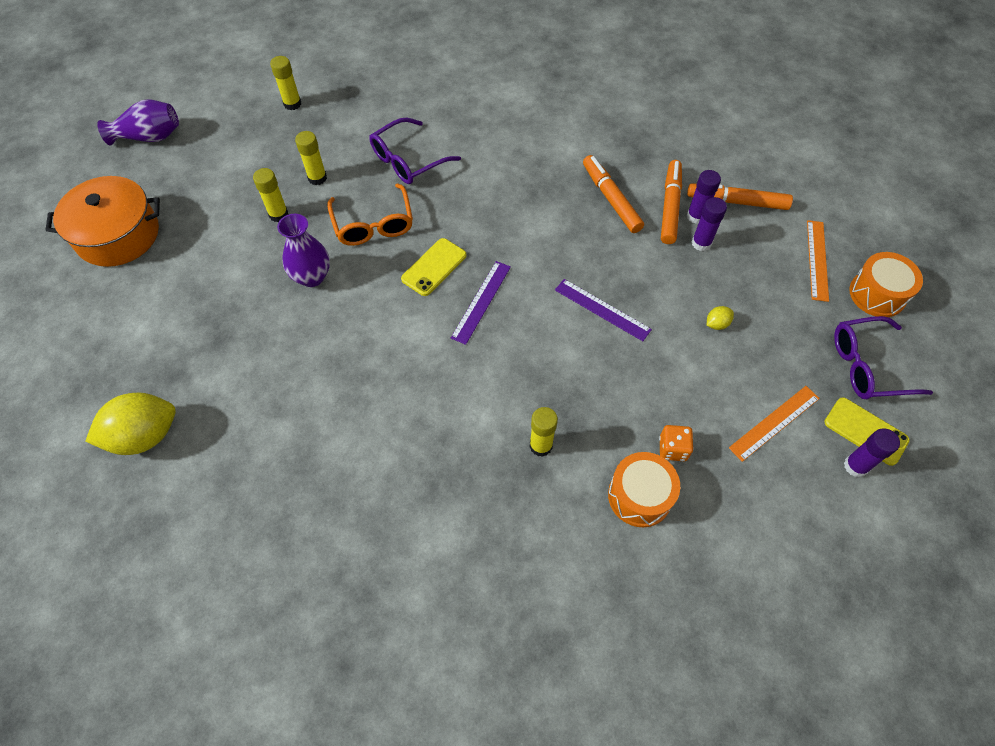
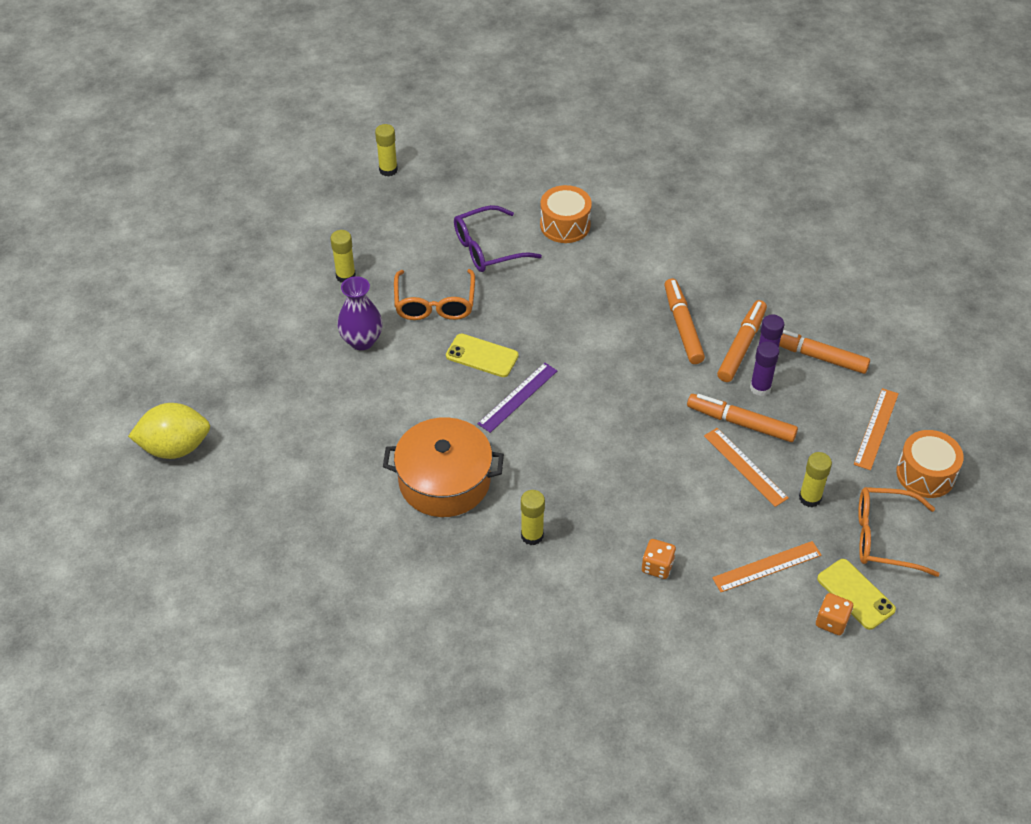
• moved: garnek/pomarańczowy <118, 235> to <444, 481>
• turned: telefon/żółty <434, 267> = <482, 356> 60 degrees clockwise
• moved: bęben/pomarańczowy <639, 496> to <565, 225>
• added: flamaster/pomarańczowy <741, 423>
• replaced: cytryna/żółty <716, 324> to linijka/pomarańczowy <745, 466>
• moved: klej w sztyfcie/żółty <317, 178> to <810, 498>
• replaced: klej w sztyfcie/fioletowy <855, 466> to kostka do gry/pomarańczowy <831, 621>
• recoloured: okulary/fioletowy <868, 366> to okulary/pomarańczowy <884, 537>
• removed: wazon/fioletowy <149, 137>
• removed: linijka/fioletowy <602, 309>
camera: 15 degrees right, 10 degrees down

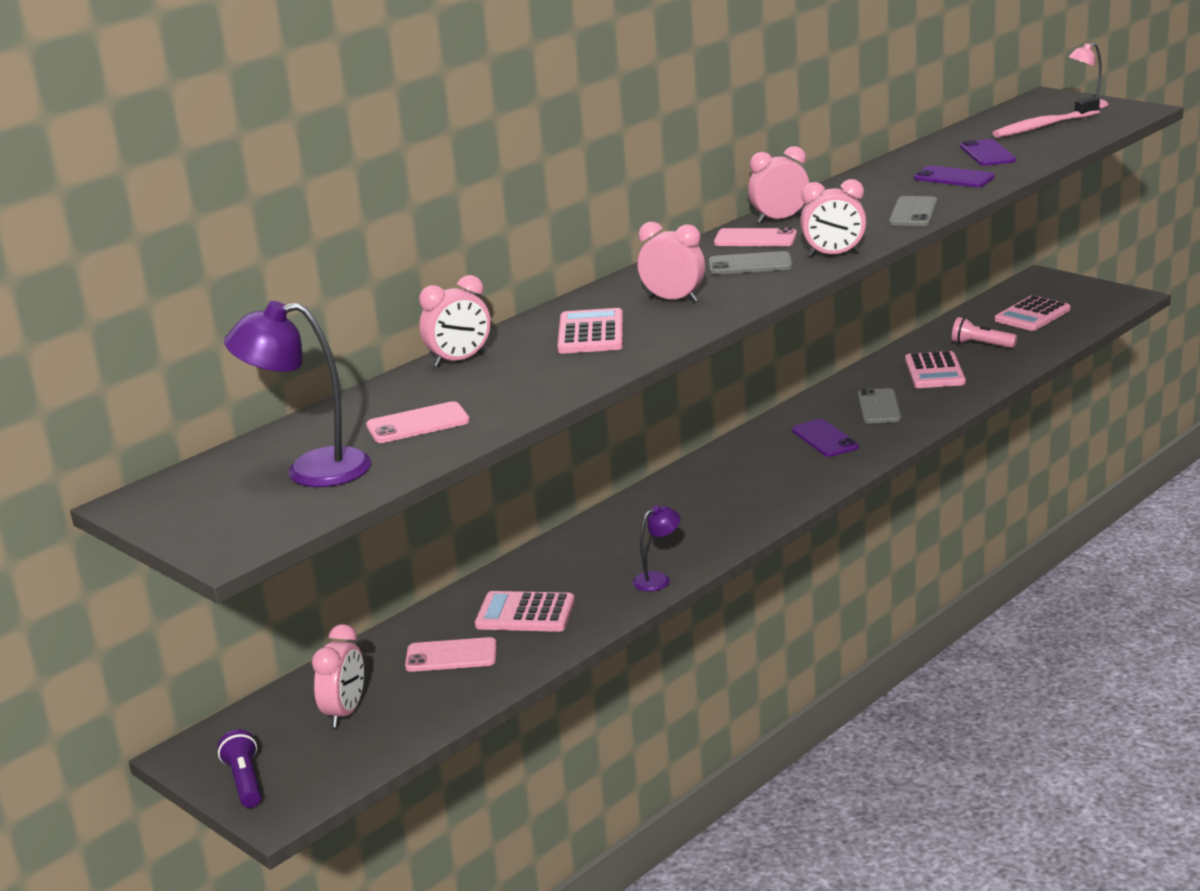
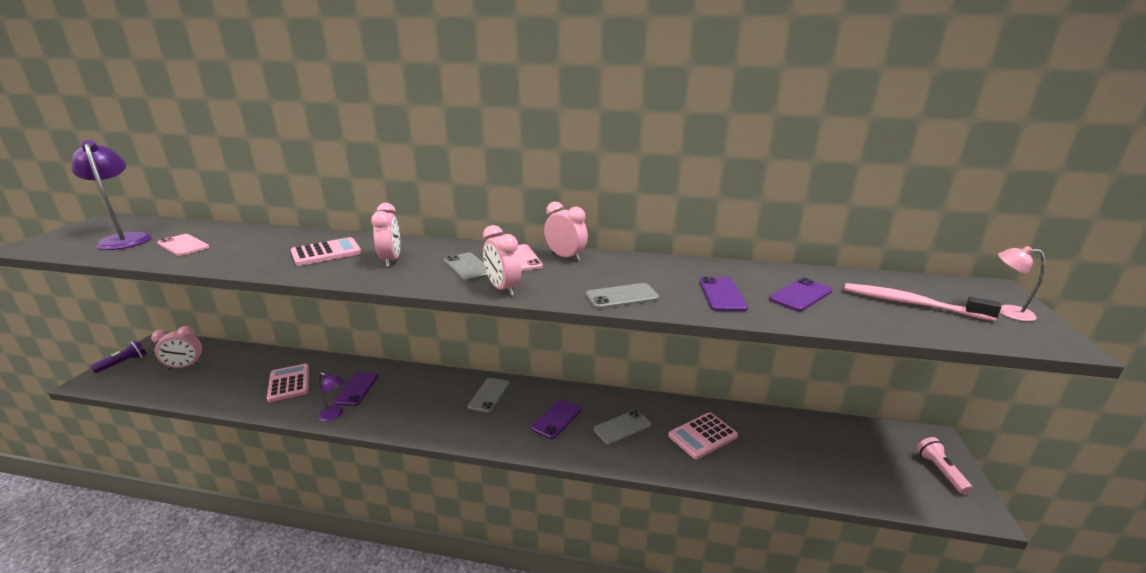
• added: telefon/fioletowy <356, 389>
• added: telefon/szary <489, 395>
• moved: latarka/różowy <981, 345> to <940, 471>
• removed: telefon/różowy <451, 656>
• removed: budzik/różowy <459, 360>
• removed: kalkulator/różowy <1032, 315>
camera: 55 degrees right, 0 degrees up

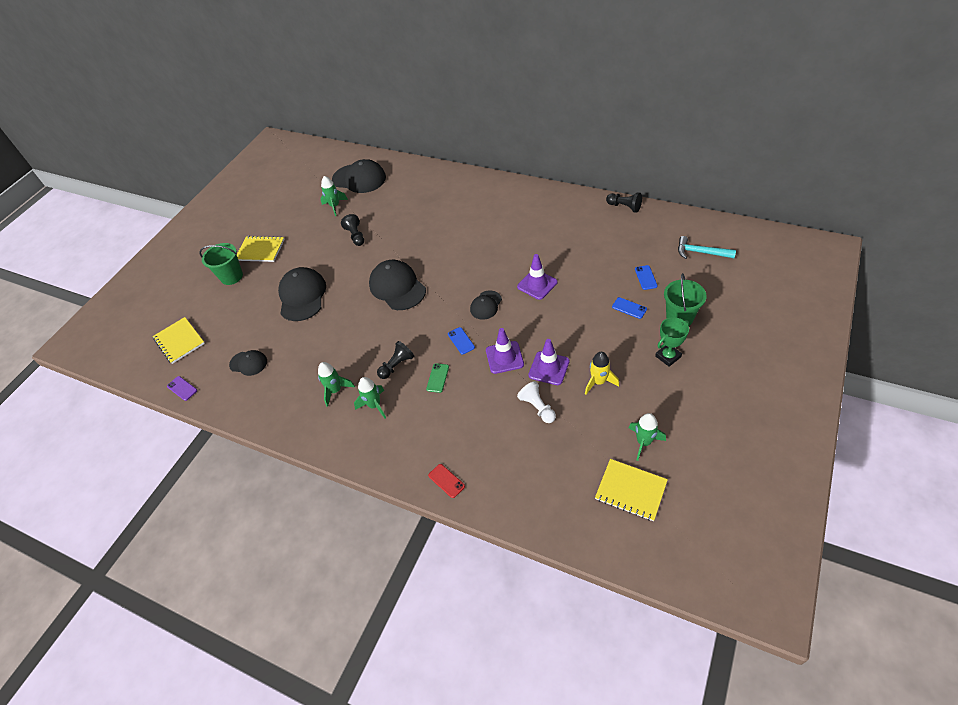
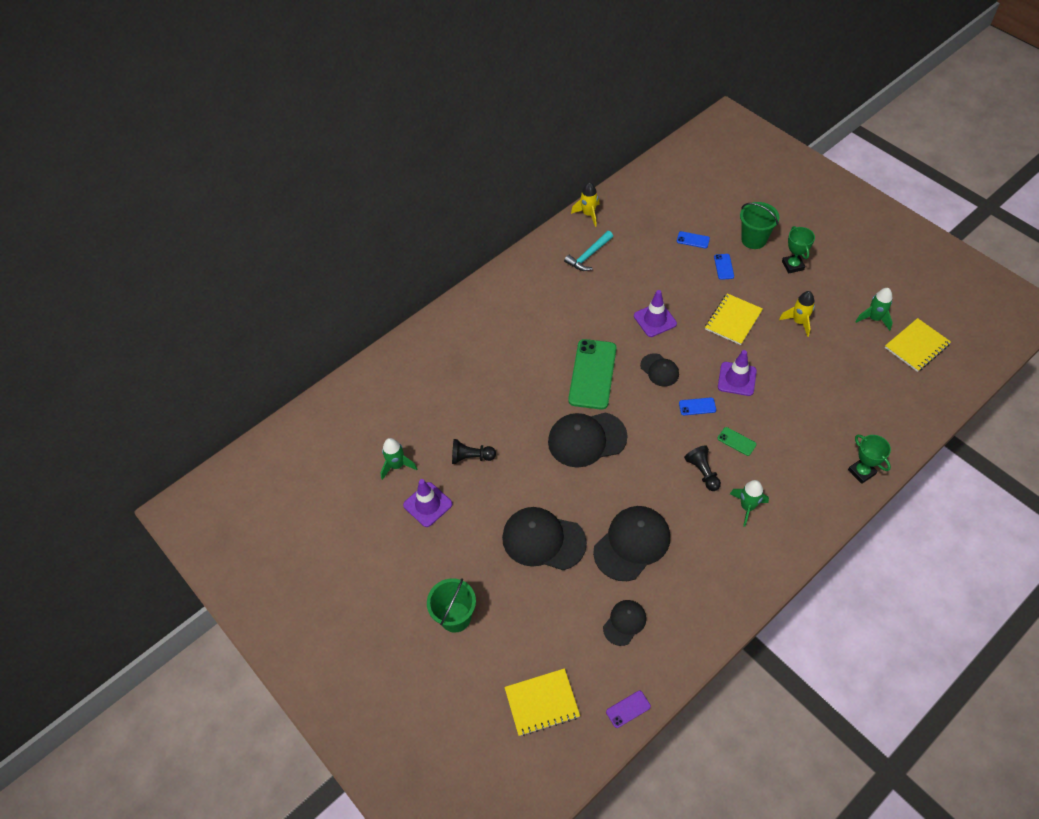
• moved: pachołek/fioletowy <549, 368> to <428, 504>
• moved: młotek/turkusowy <701, 252> to <589, 255>
• added: telefon/zielony <592, 374>
• replaced: pionek/czarny <624, 207> to rakieta/żółty <588, 214>
• moved: czapka/czarny <359, 179> to <632, 544>
• moved: zeszyt/żółty <260, 250> to <733, 320>
• turned: telefon/niebieski <629, 308> = <724, 267> 60 degrees counterclockwise
• replaced: telefon/czerwony <446, 481> to puchar/zielony <861, 472>
• removed: rakieta/zielony <336, 390>
• removed: pionek/biały <537, 407>
camera: 70 degrees left, 5 degrees up

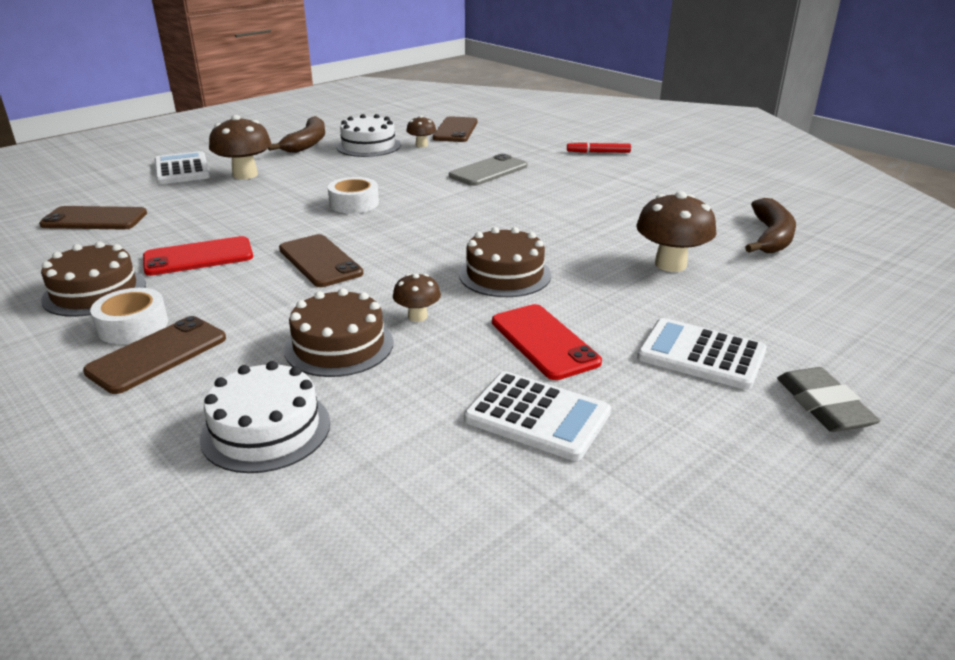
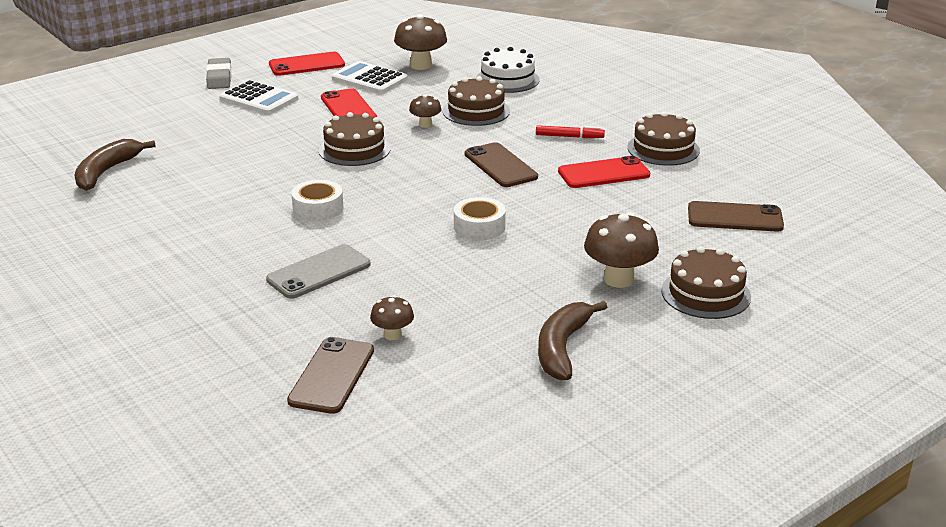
• added: telefon/czerwony <307, 65>
• moved: taśma klejąca/biały <133, 326> to <318, 208>
• moved: grzyb/brązowy <670, 264> to <421, 65>
• moved: flamaster/czerwony <598, 152> to <569, 137>
• replaced: kalkulator/biały <182, 169> to tort/brązowy <705, 293>
• removed: telefon/brązowy <157, 355>
• removed: tort/biały <368, 146>
camera: 175 degrees left, 0 degrees up

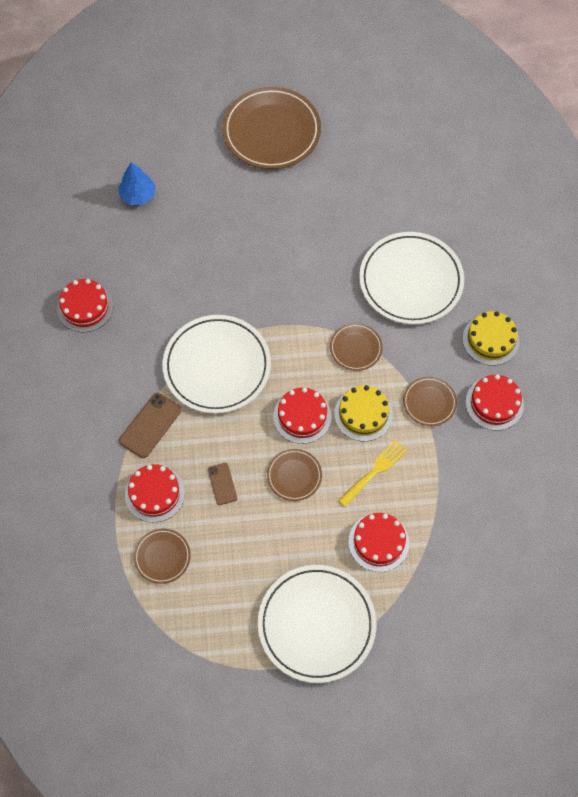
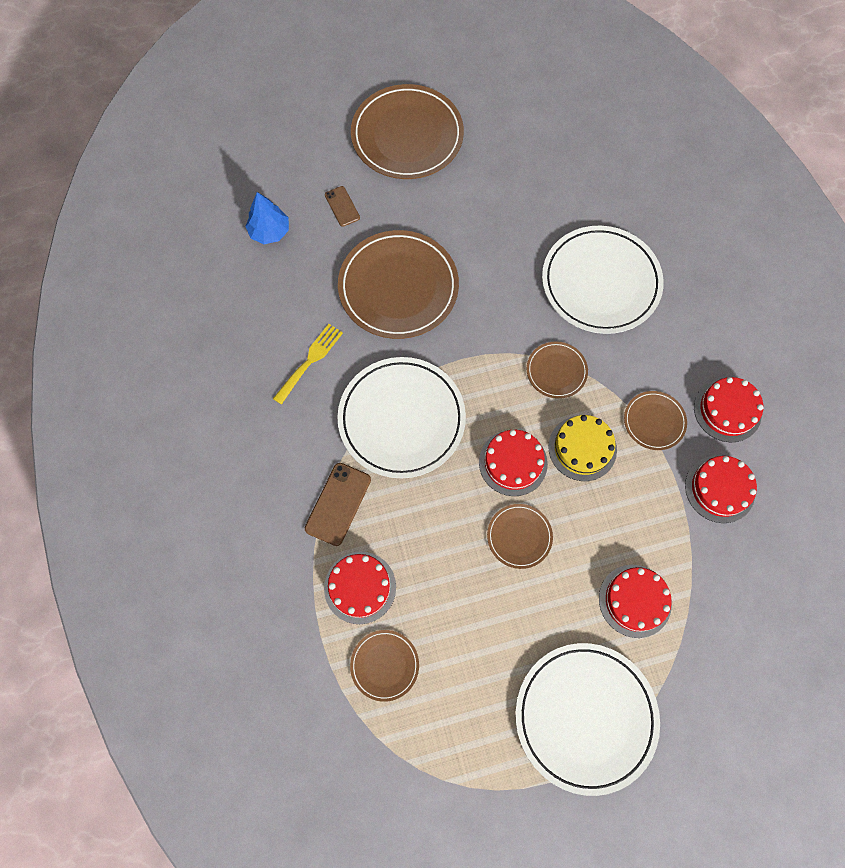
• moved: widelec/żółty <374, 471> to <310, 361>
• moved: telefon/brązowy <222, 484> to <342, 206>
• added: talerz/brązowy <398, 287>
• moved: tort/czerwony <85, 307> to <719, 489>
• removed: tort/żółty <490, 339>
camera: 10 degrees left, 5 degrees up

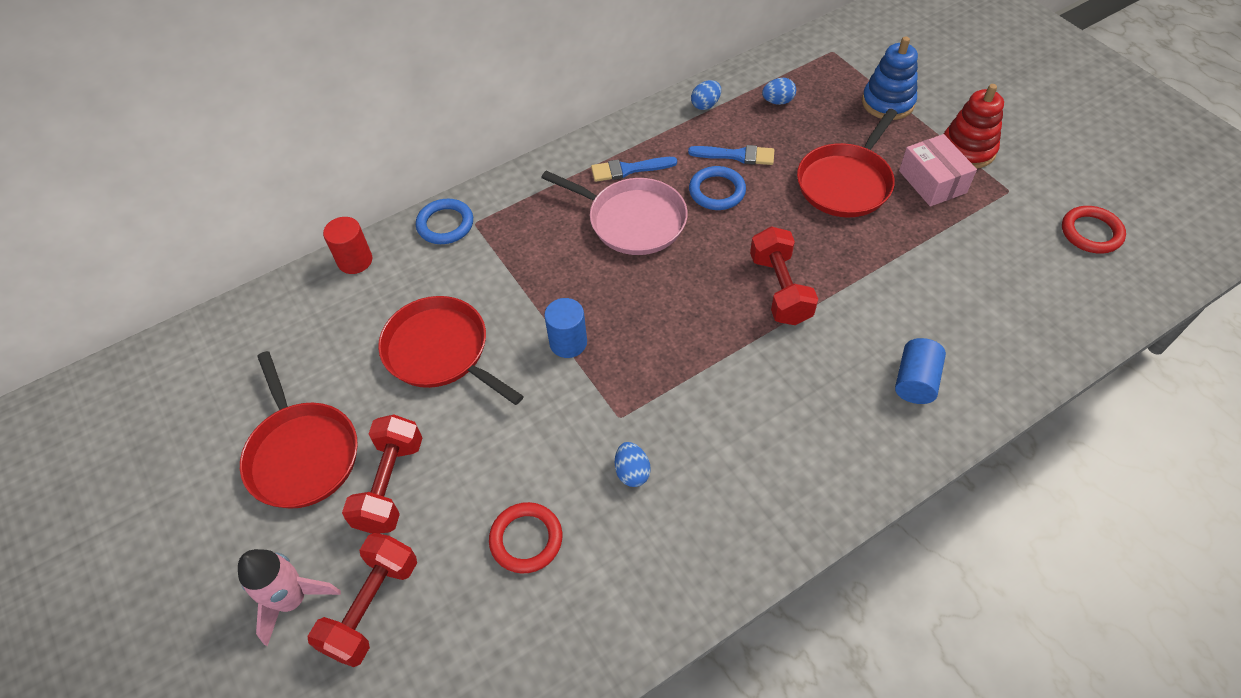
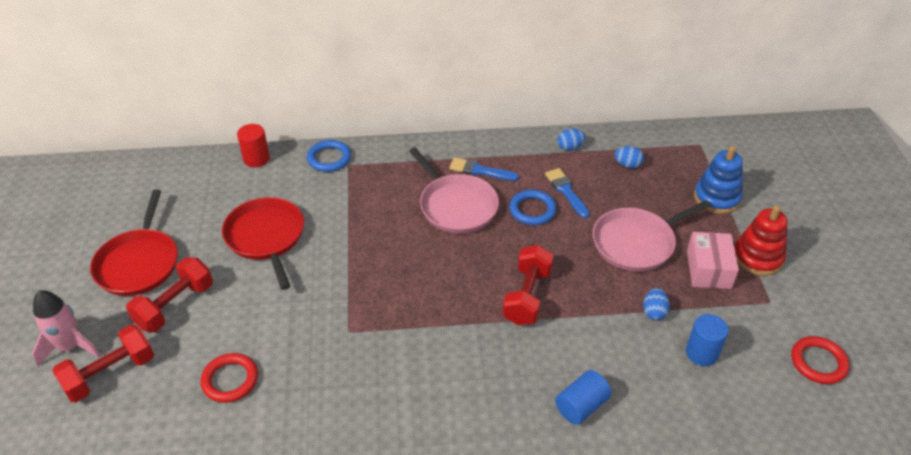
• turned: pędzel/niebieski <736, 155> = <566, 191> 150 degrees counterclockwise
• recoloured: patelnia/czerwony <846, 182> to patelnia/różowy <636, 242>
• moved: jajko/niebieski <632, 472> to <654, 312>
• moved: walec/niebieski <568, 342> to <701, 353>
camera: 25 degrees right, 10 degrees down

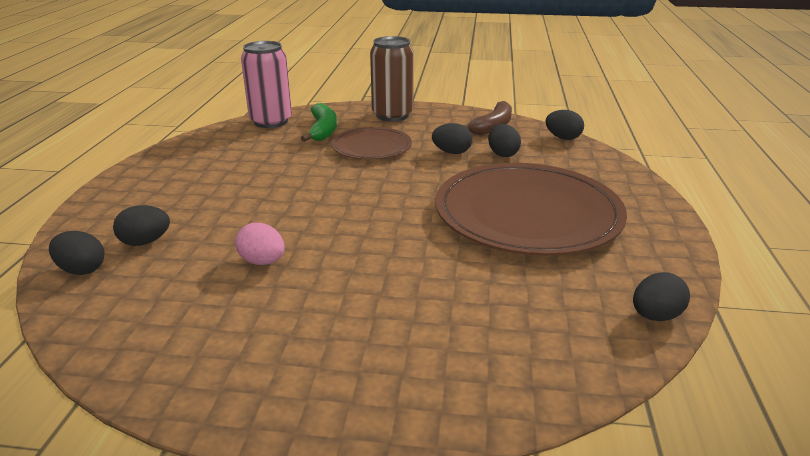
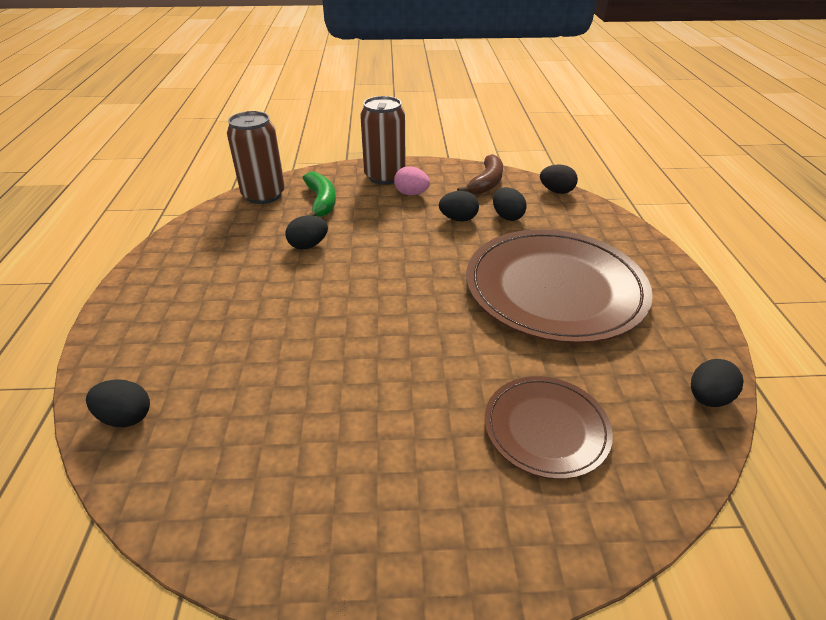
• recoloured: puszka/różowy <271, 121> to puszka/brązowy <263, 195>
• moved: jajko/czarny <145, 242> to <308, 245>
• moved: jajko/różowy <262, 262> to <411, 194>
• moved: talerz/brązowy <371, 147> to <546, 428>
camera: 10 degrees left, 10 degrees up

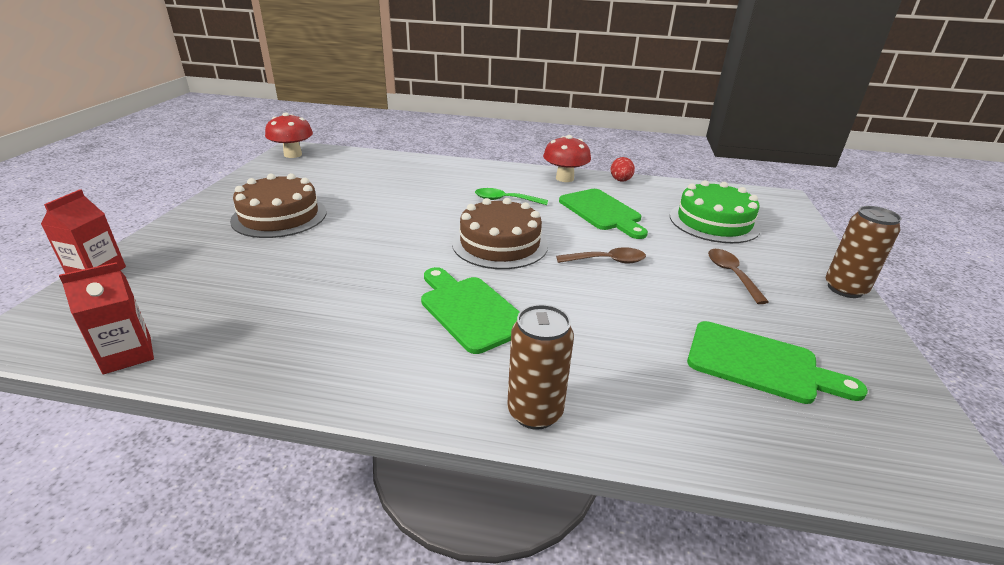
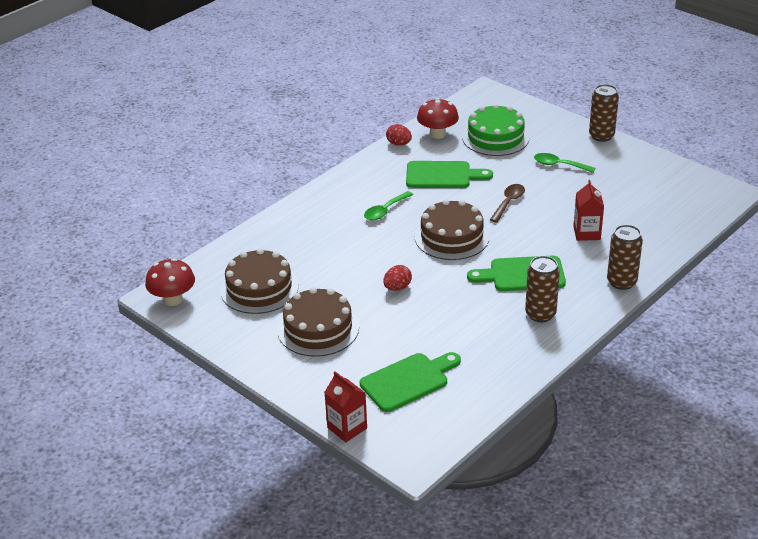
• added: tort/brązowy <259, 288>
• moved: deska do krojenia/zielony <760, 364> to <408, 381>
• added: jajko/czerwony <397, 287>
• moved: grzyb/czerwony <564, 178> to <437, 134>
• added: puszka/brązowy <540, 314>
• recoloured: łyżka/brązowy <731, 274> to łyżka/zielony <559, 165>
• moved: karton mleka/czerwony <127, 354> to <586, 233>
camera: 55 degrees left, 5 degrees up

